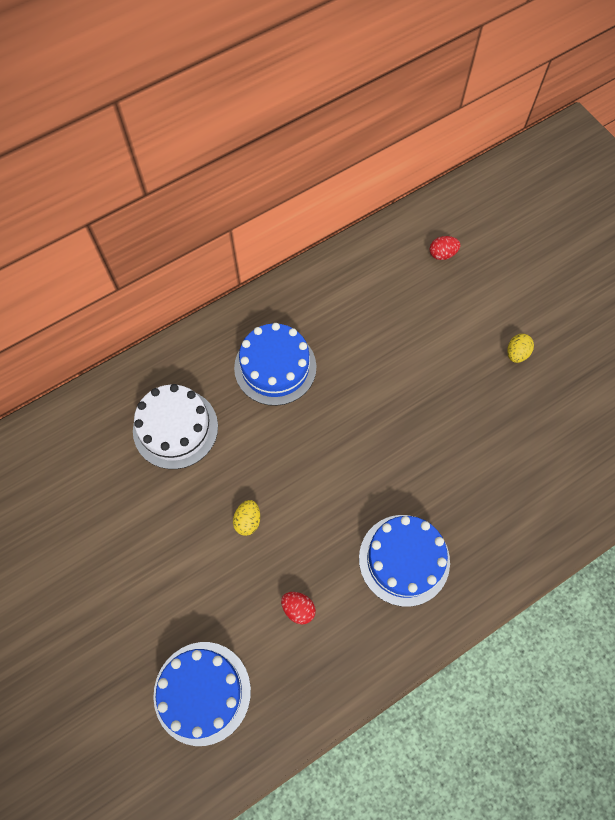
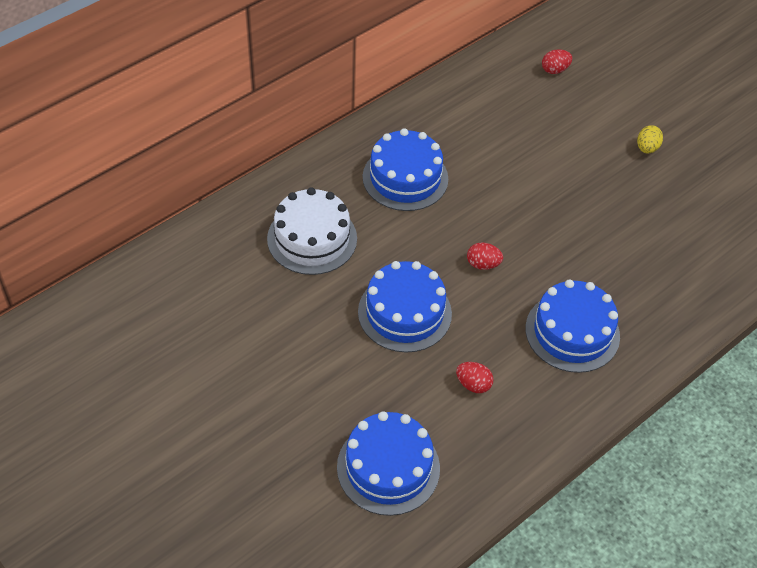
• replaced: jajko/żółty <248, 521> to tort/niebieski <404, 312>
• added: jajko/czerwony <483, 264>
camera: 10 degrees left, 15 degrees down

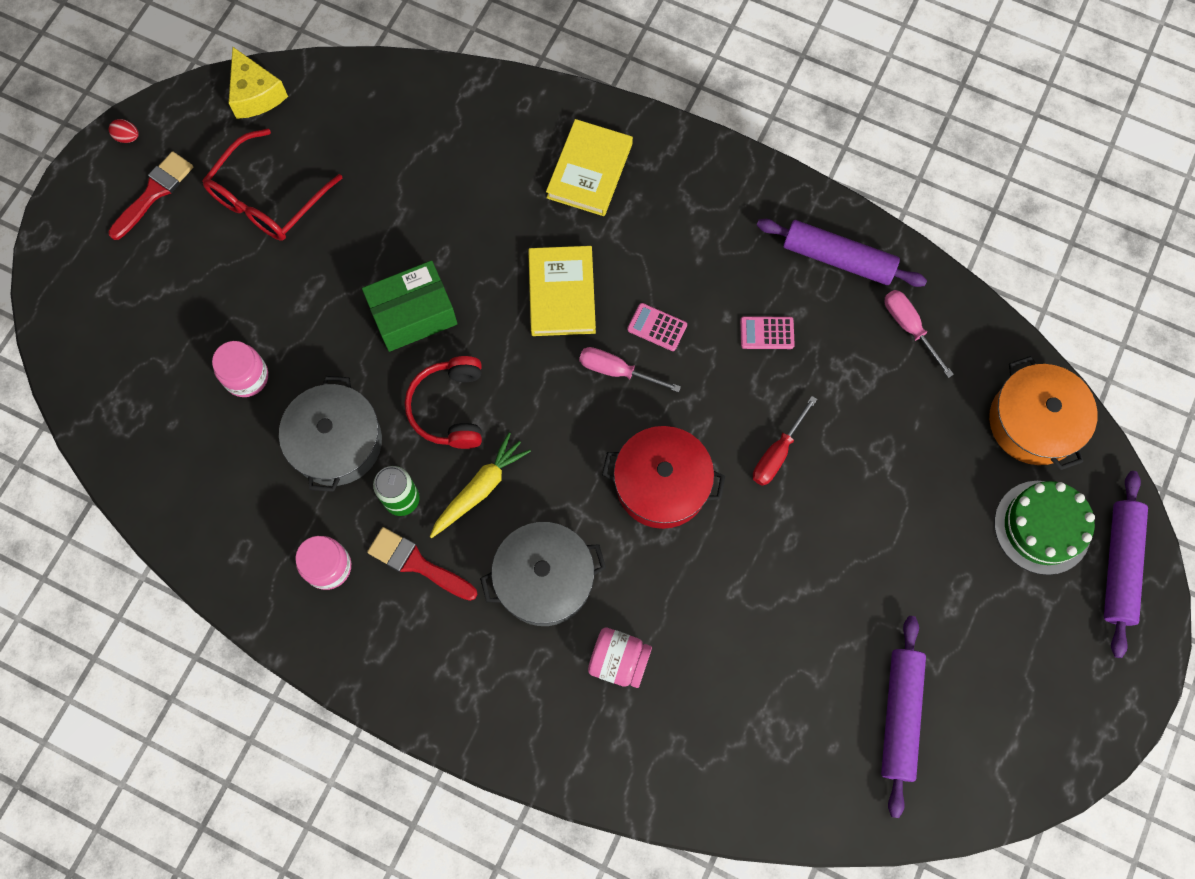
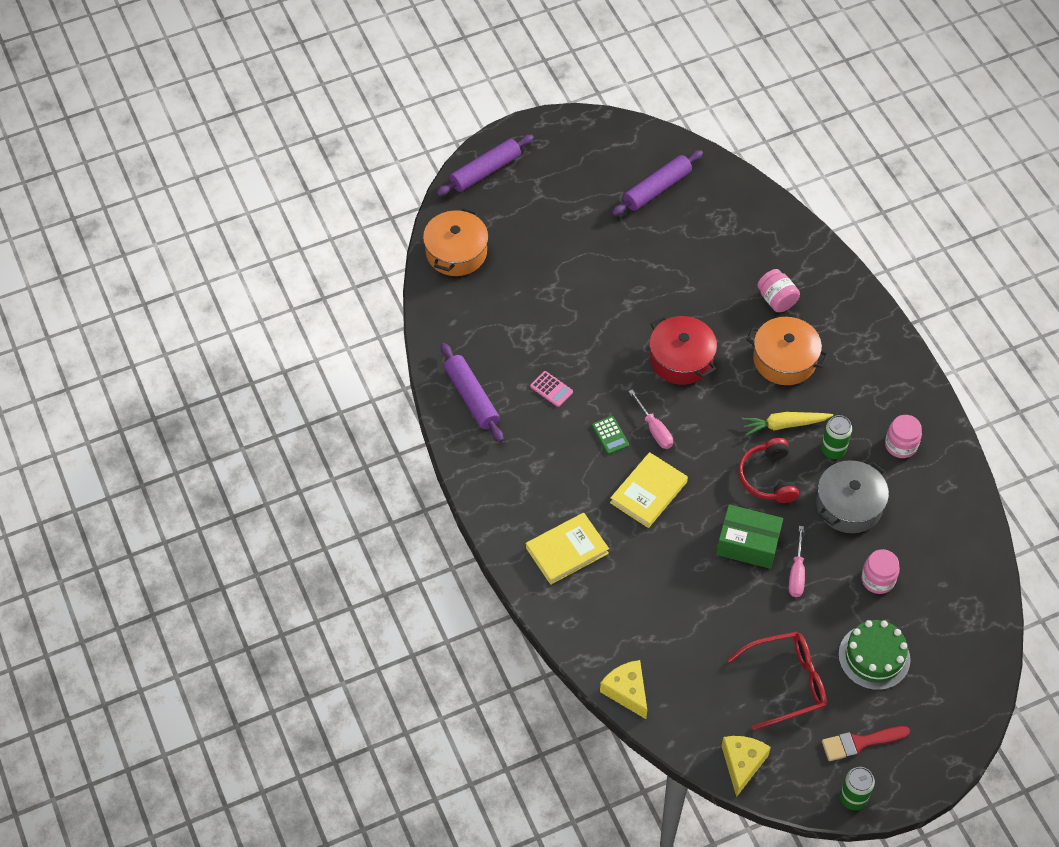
• recoloured: kalkulator/różowy <657, 327> to kalkulator/zielony <610, 435>
• added: ser/żółty <627, 691>
• turned: słuchawki/czerwony <449, 408> = <768, 477> 135 degrees clockwise
• recoloured: garnek/szary <544, 579> to garnek/pomarańczowy <784, 359>
• moved: śrubokręt/różowy <909, 327> to <797, 573>
• moved: tort/zielony <1042, 527> to <874, 657>
• replaced: jajko/czerwony <128, 137> to puszka/zielony <853, 798>
• removed: pędzel/czerwony <417, 564>
• removed: śrubokręt/czerwony <777, 453>
camera: 140 degrees left, 15 degrees down

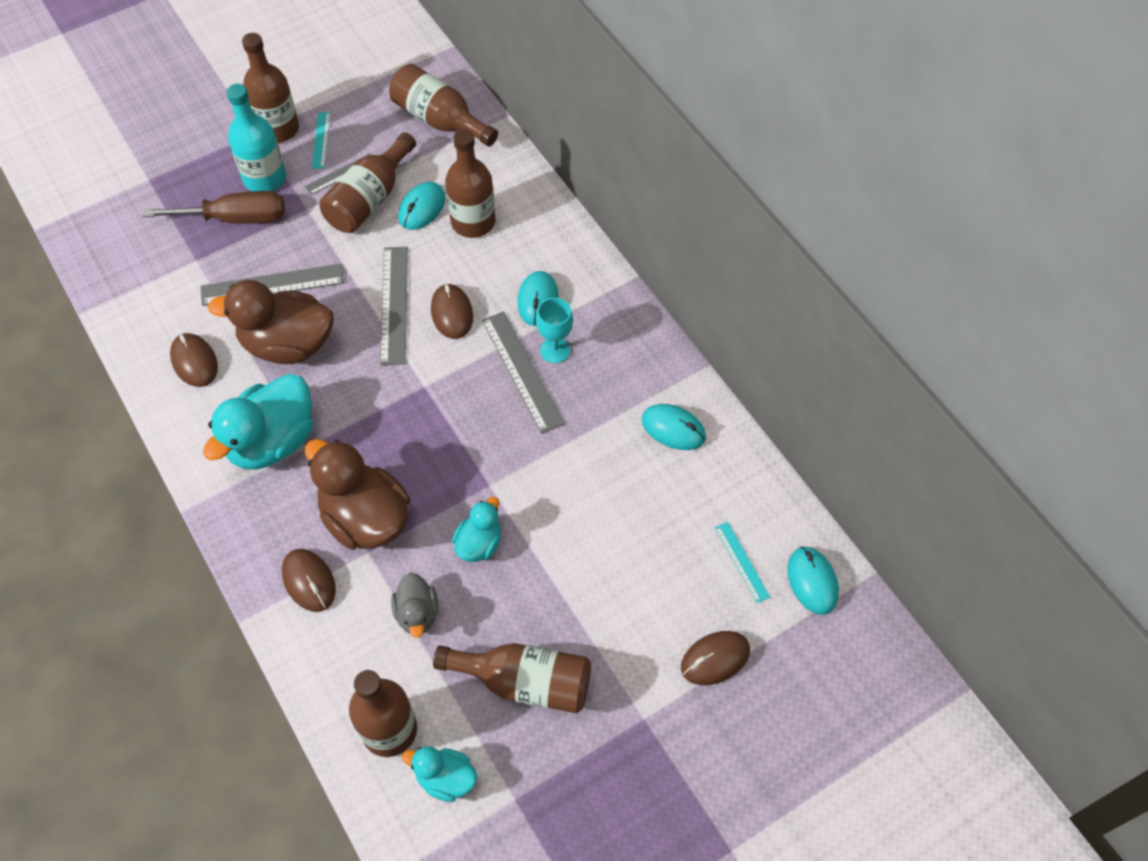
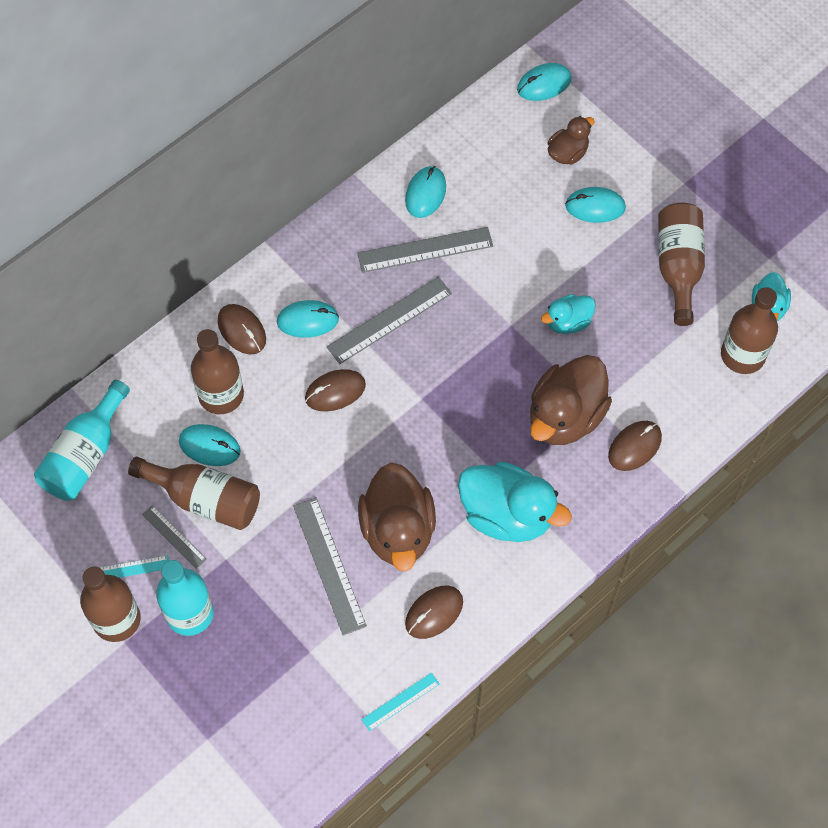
• recoloured: butelka/brązowy <439, 120> to butelka/turkusowy <85, 455>
• moved: myszka/brązowy <715, 659> to <242, 330>
• moved: linijka/szary <394, 304> to <425, 249>
• moved: linijka/turkusowy <742, 561> to <400, 701>
• turned: kaczka/turkusowy <479, 543> = <568, 322> 45 degrees counterclockwise
• added: kaczka/brązowy <567, 153>
• added: myszka/turkusowy <595, 206>
• removed: śrubokręt/brązowy <235, 218>
• removed: kaczka/szary <417, 613>
• removed: kielich/turkusowy <555, 350>
camera: 100 degrees left, 5 degrees up

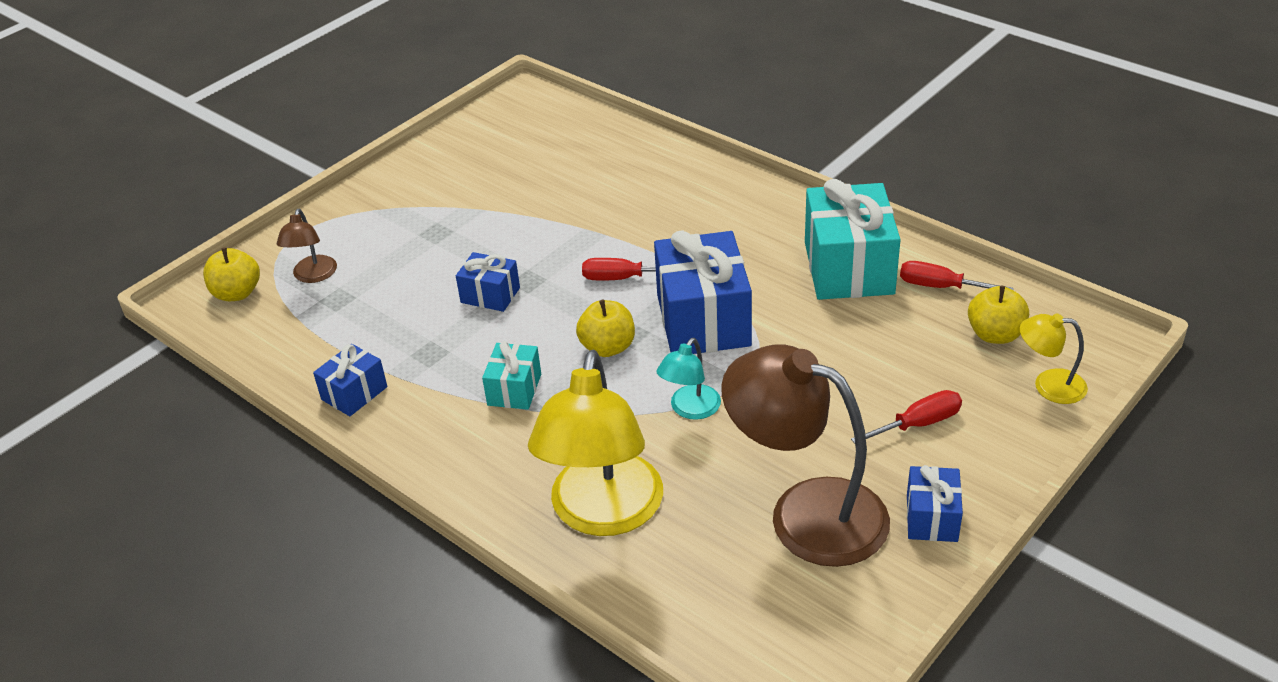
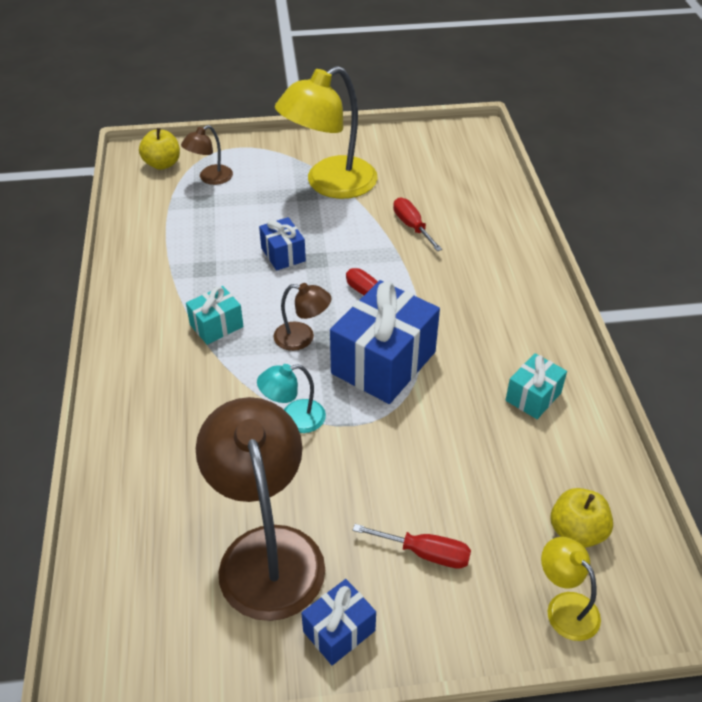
• replaced: jabłko/żółty <608, 347> to lampka/brązowy <302, 338>
• moved: lampka/żółty <603, 514> to <329, 184>
• moved: śrubokręt/czerwony <940, 287> to <412, 226>
• resized: prezent/turkusowy <848, 268> = <533, 396> x0.51
• removed: prezent/niebieski <354, 393>
camera: 40 degrees right, 5 degrees up

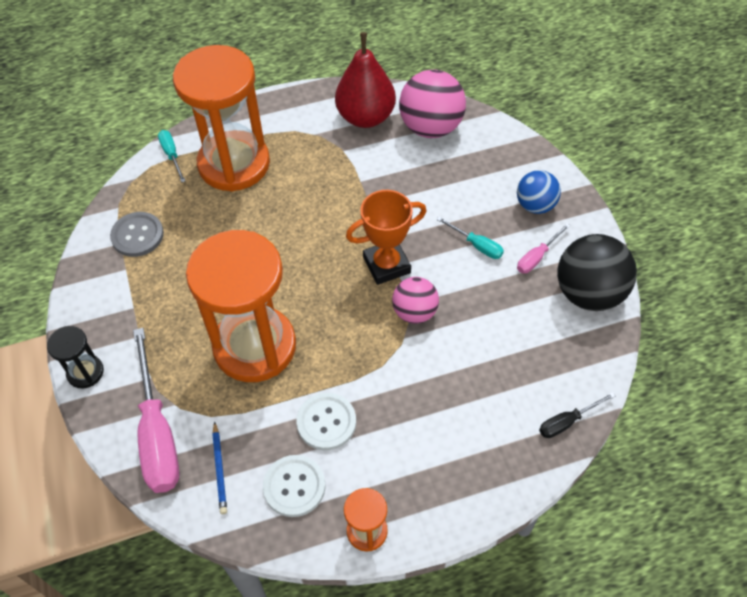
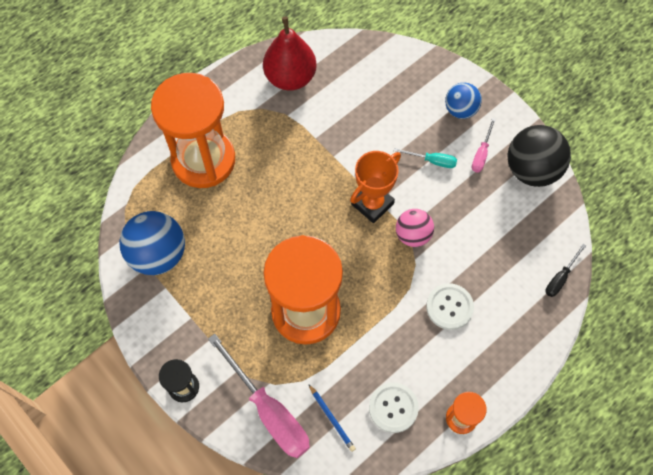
• replaced: guzik/szary <137, 235> to piłka/niebieski <158, 254>
• moved: guzik/biały <326, 422> to <449, 307>
• removed: śrubokręt/turkusowy <171, 155>
• removed: piłka/różowy <431, 127>
camera: 25 degrees left, 10 degrees up

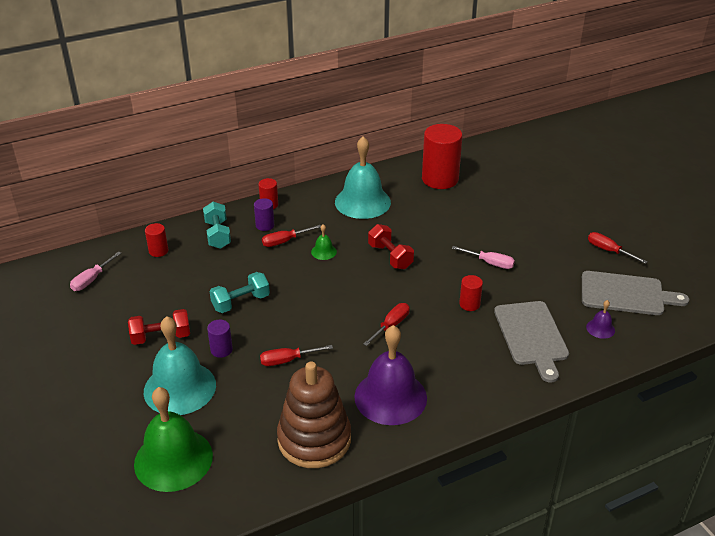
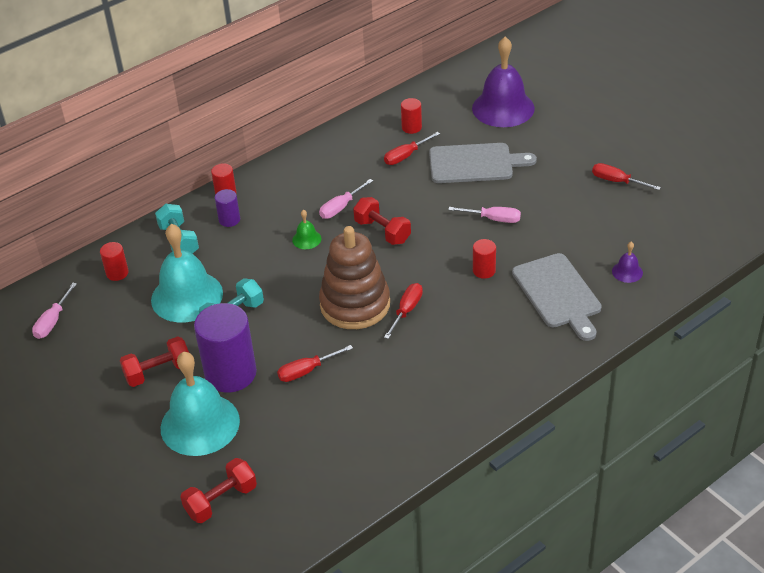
• moved: dzwonek/turkusowy <362, 202> to <187, 296>
• replaced: dzwonek/zielony <173, 459> to hantel/czerwony <221, 500>
• resized: walec/fioletowy <221, 350> = <230, 373> x2.12
• added: śrubokręt/różowy <340, 208>
• moved: zabawka nakładanka/brązowy <314, 439> to <355, 304>
• moved: śrubokręt/czerwony <284, 241> to <405, 156>
• resized: walec/czerwony <440, 179> = <411, 127> x0.47
• moved: deska do krojenia/szary <626, 294> to <474, 163>
• moved: dzwonek/fioletowy <390, 397> to <503, 108>
camera: 10 degrees left, 5 degrees up

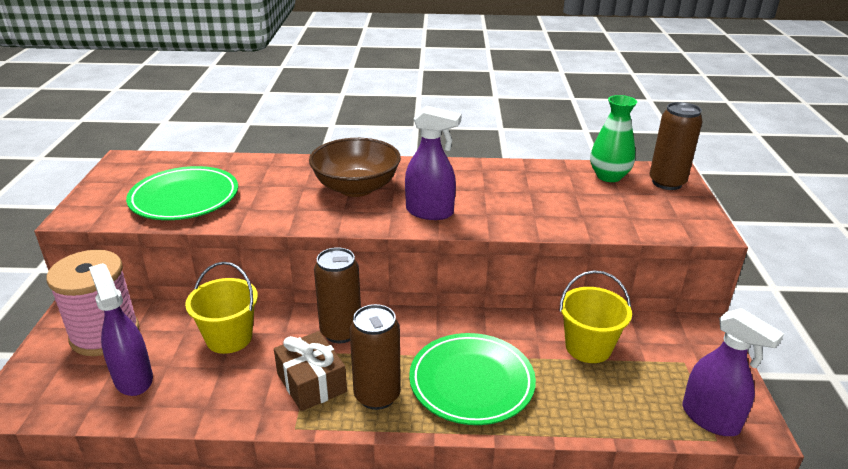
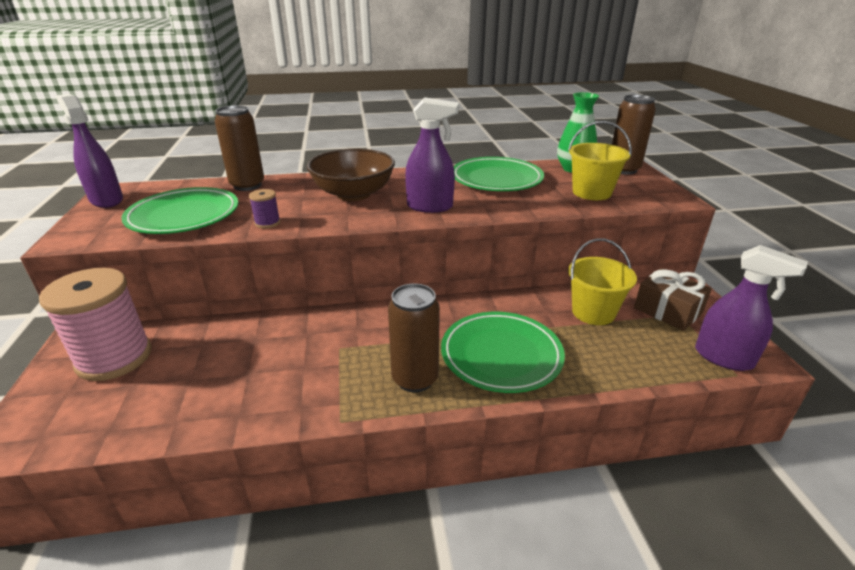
• moved: spryskiwacz/fioletowy <133, 379> to <106, 200>
• moved: puszka/brązowy <341, 332> to <247, 185>
• added: szpulka/fioletowy <267, 223>
• added: talerz/zielony <496, 179>
• moved: wiadro/żółty <229, 338> to <591, 192>
• moved: prezent/brązowy <311, 382> to <668, 310>
camera: 10 degrees left, 0 degrees up

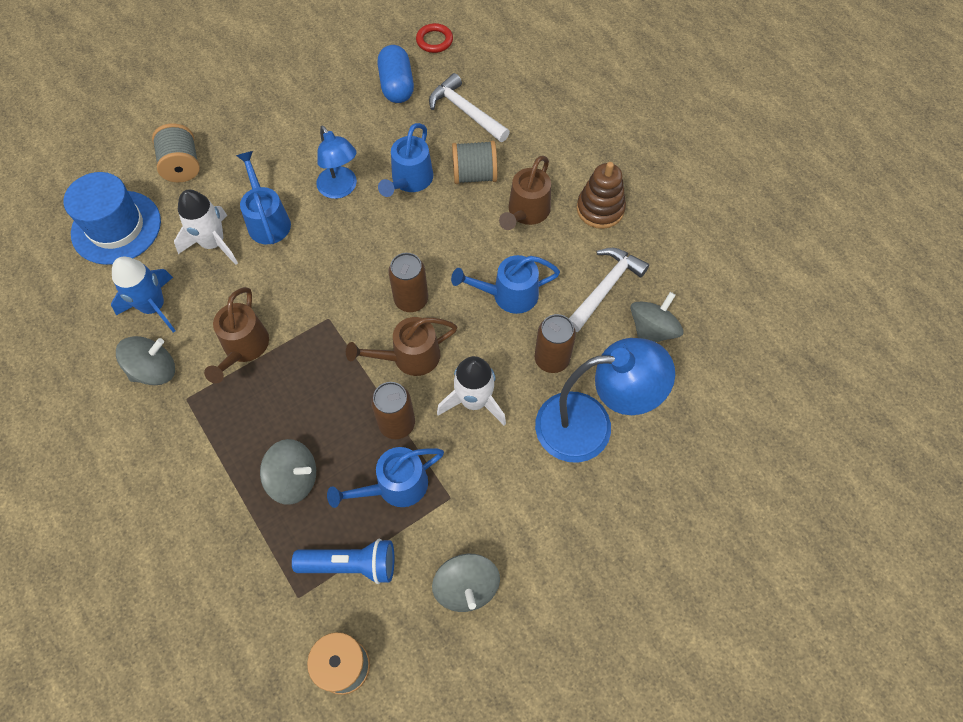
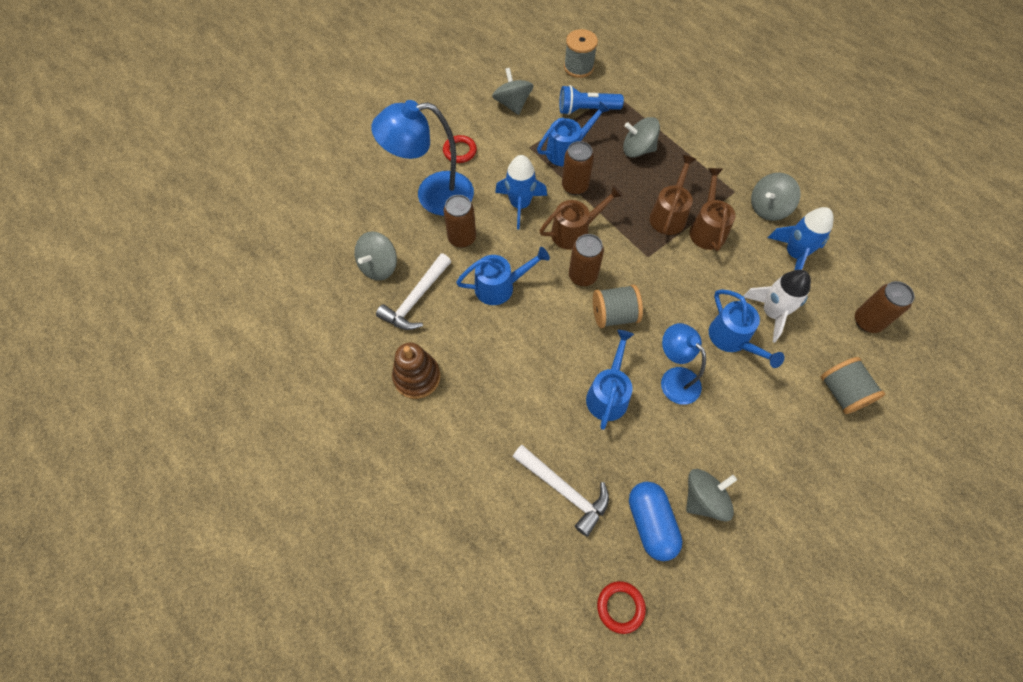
• added: pierścień/czerwony <460, 151>
• recoloured: rakieta/biały <474, 401> to rakieta/niebieski <520, 205>
• moved: szpulka/szary <474, 175> to <614, 315>
• moved: konewka/brązowy <526, 213> to <669, 214>
• added: bączek/szary <704, 499>
• replaced: kapelusz/niebieski <116, 227> to puszka/brązowy <867, 321>
camera: 175 degrees right, 0 degrees up

